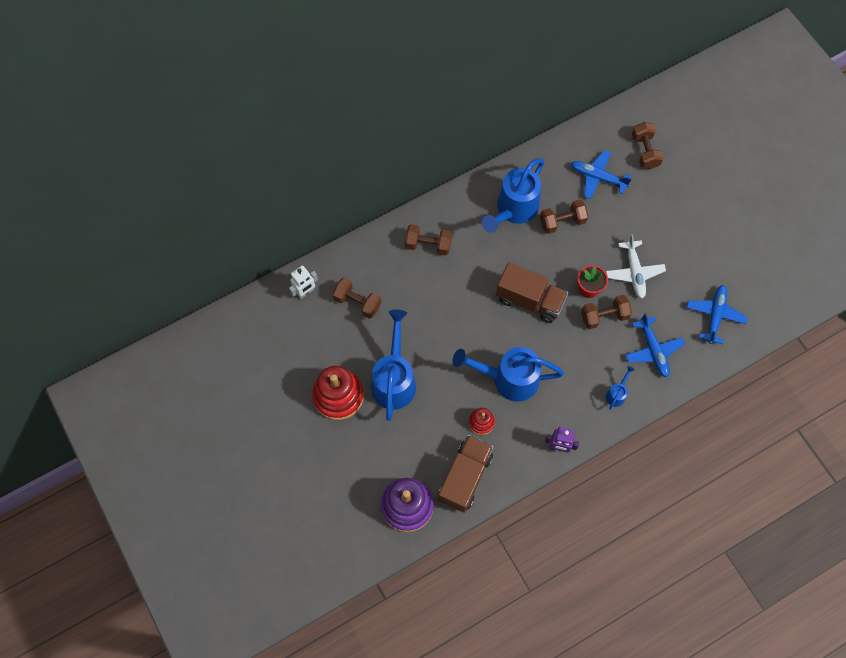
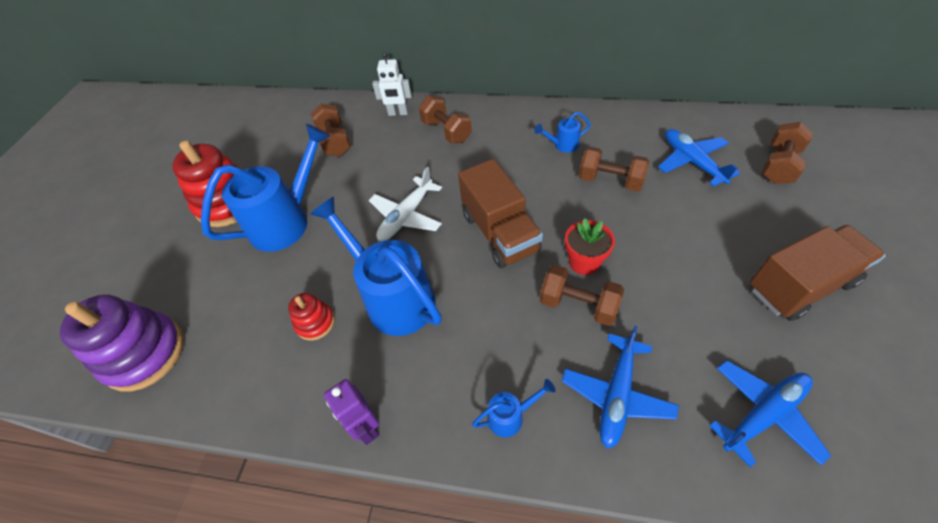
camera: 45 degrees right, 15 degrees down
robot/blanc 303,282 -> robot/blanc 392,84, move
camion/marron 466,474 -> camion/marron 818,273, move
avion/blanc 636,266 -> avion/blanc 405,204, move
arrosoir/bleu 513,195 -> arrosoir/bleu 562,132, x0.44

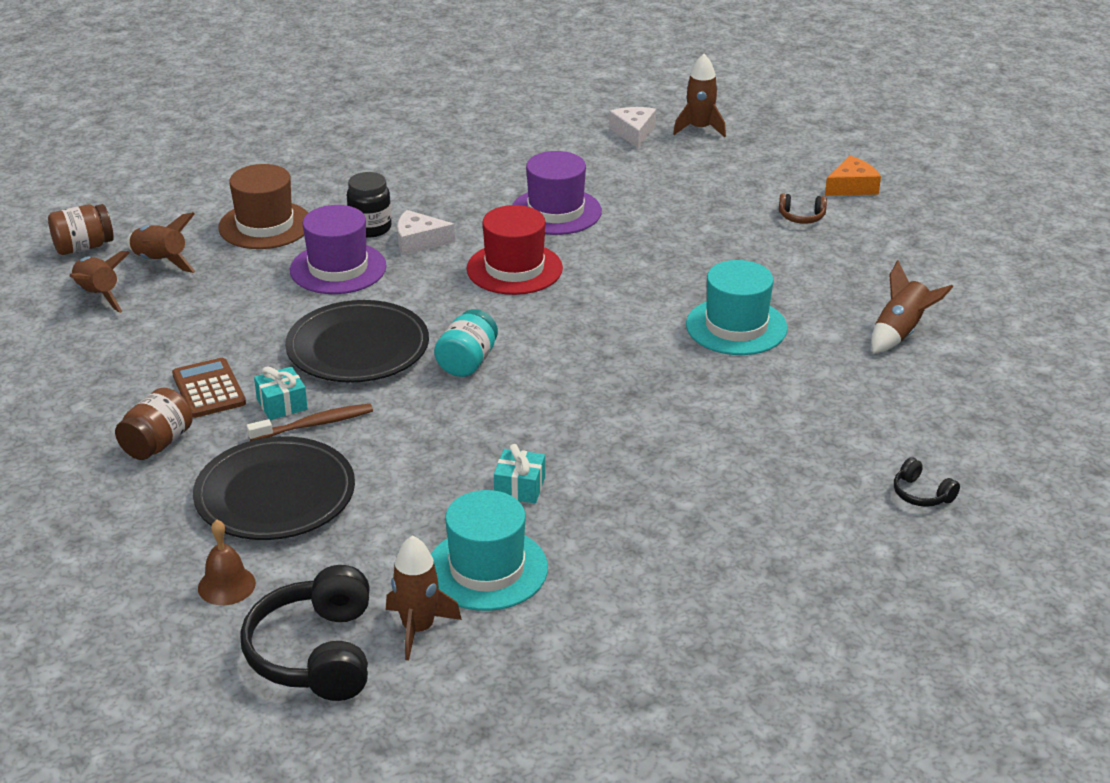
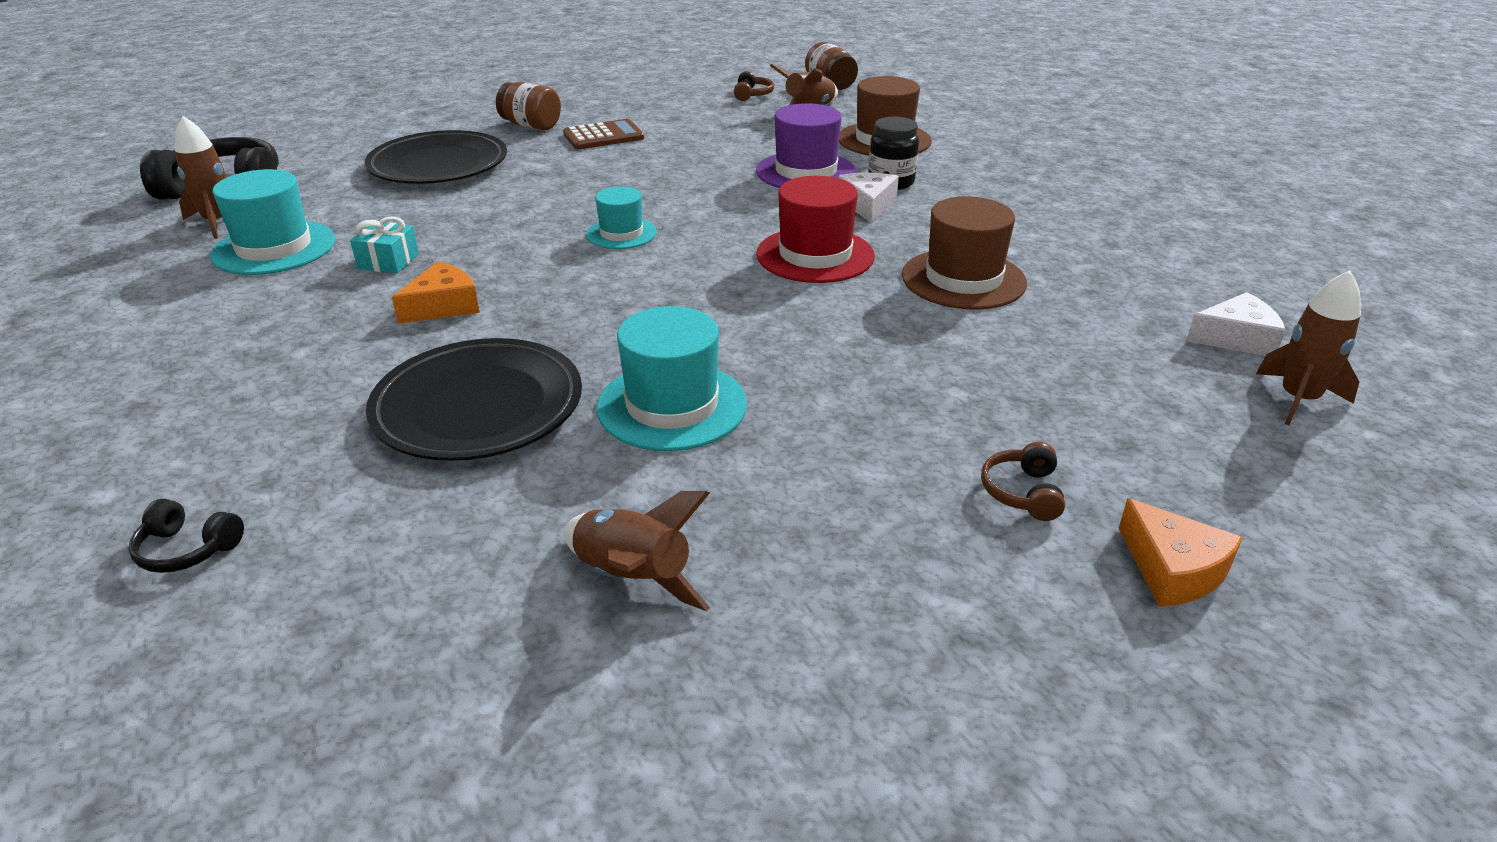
camera: 90 degrees right, 0 degrees up
cloche/marron 227,562 -> none
brosse à dents/marron 310,422 -> none
cadeau/turquoise 281,393 -> none
none -> fromage/orange 436,293
assiette/noir 357,341 -> assiette/noir 474,399, move
fusée/marron 99,282 -> casque audio/marron 754,86
bocal/turquoise 466,343 -> chapeau/turquoise 621,217
chapeau/violet 557,193 -> chapeau/marron 964,253
casque audio/noir 927,482 -> casque audio/noir 186,536, 120 degrees counterclockwise

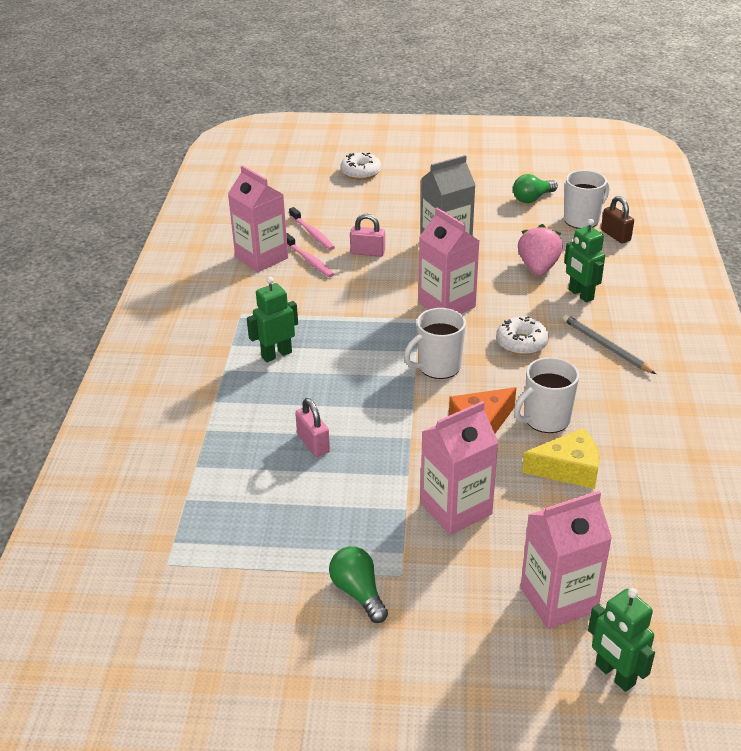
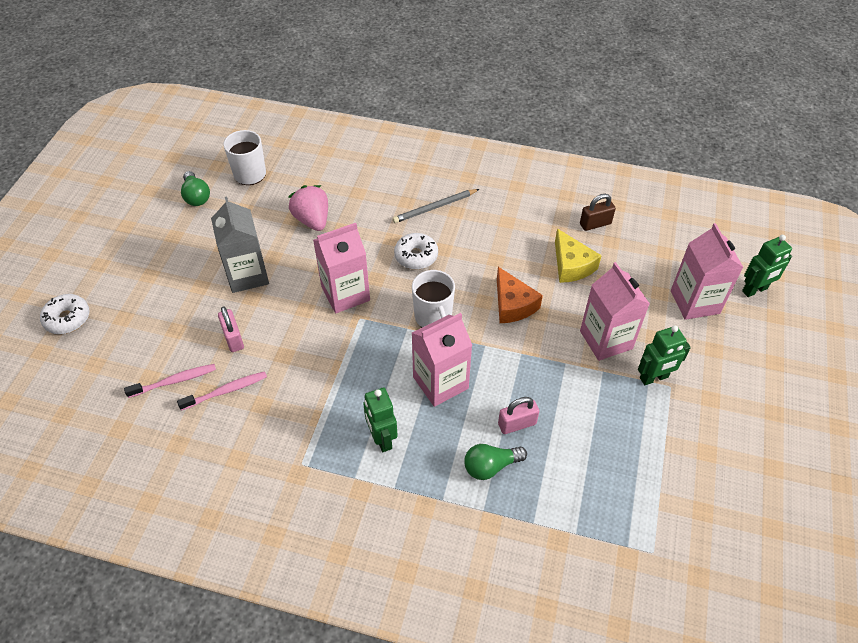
camera: 80 degrees left, 15 degrees up
tasse/blanc 546,395 -> none
brique de lait/rose 258,218 -> brique de lait/rose 442,360, move
ampoule/vert 358,584 -> ampoule/vert 495,462, move
robot/vert 584,260 -> robot/vert 664,355, move
cadenas/marron 617,219 -> cadenas/marron 598,212, move
cadenas/rose 367,235 -> cadenas/rose 231,329, 45 degrees counterclockwise
fraise/rose 540,250 -> fraise/rose 308,208, 45 degrees clockwise
fromage/jaune 560,458 -> fromage/jaune 578,256, 150 degrees clockwise

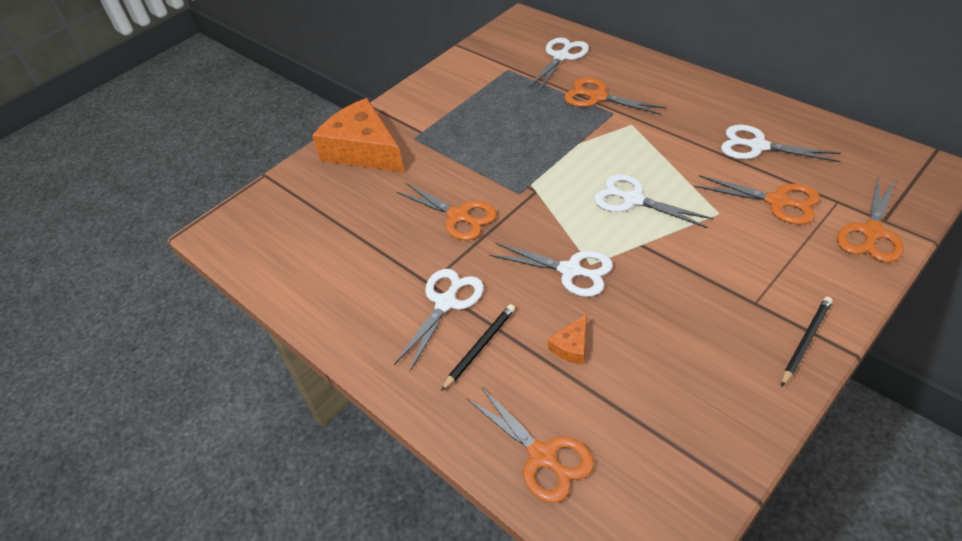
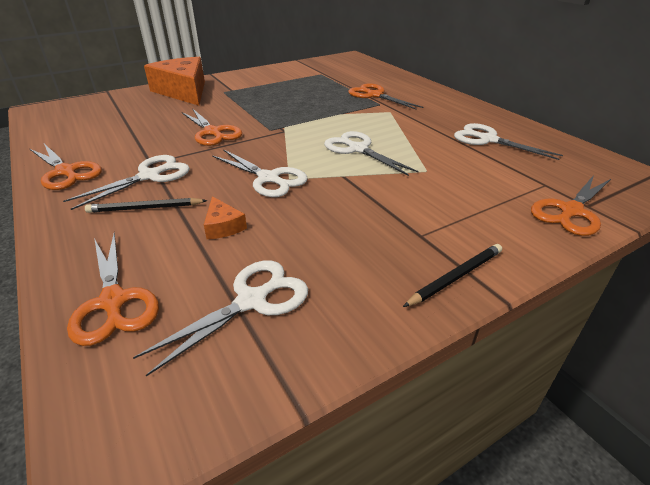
camera: 10 degrees right, 10 degrees down
ciseaux/blanc 558,64 -> ciseaux/blanc 220,318, move
ciseaux/orange 757,200 -> ciseaux/orange 66,167, move
crayon/noir 478,347 -> crayon/noir 146,205, 150 degrees counterclockwise
fromage/orange 567,339 -> fromage/orange 225,217, 75 degrees counterclockwise

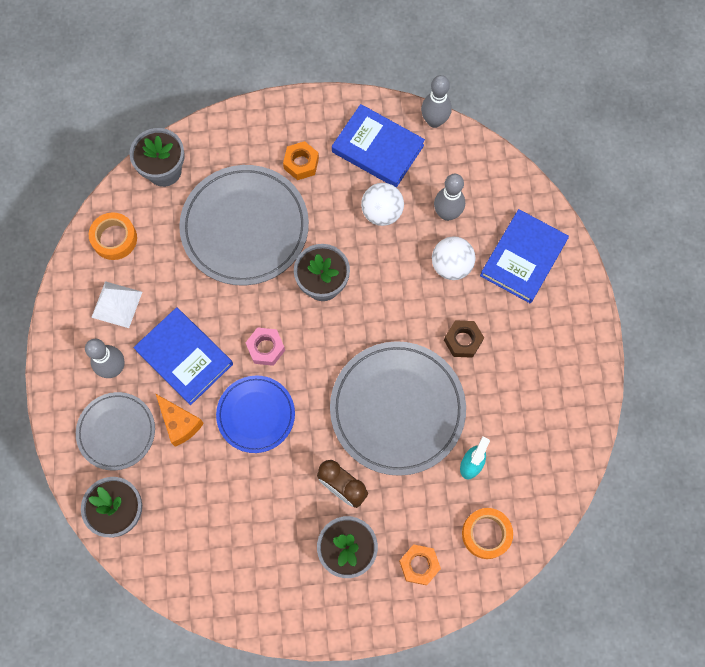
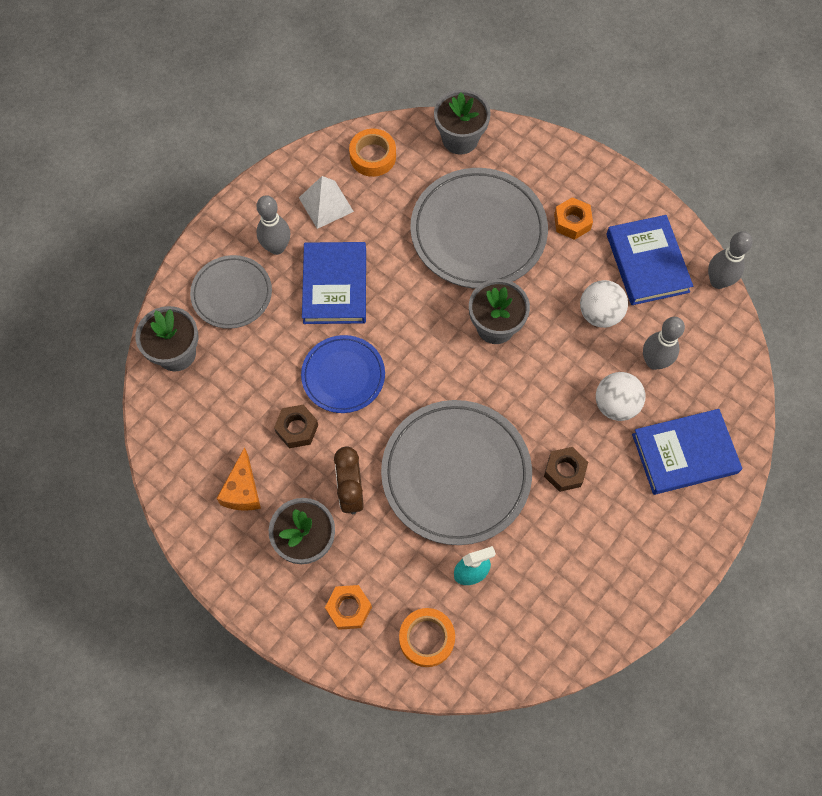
camera: 45 degrees right, 5 degrees down
écrou/rose 265,346 -> none
none -> écrou/marron 296,426
fromage/orange 180,420 -> fromage/orange 238,479, move

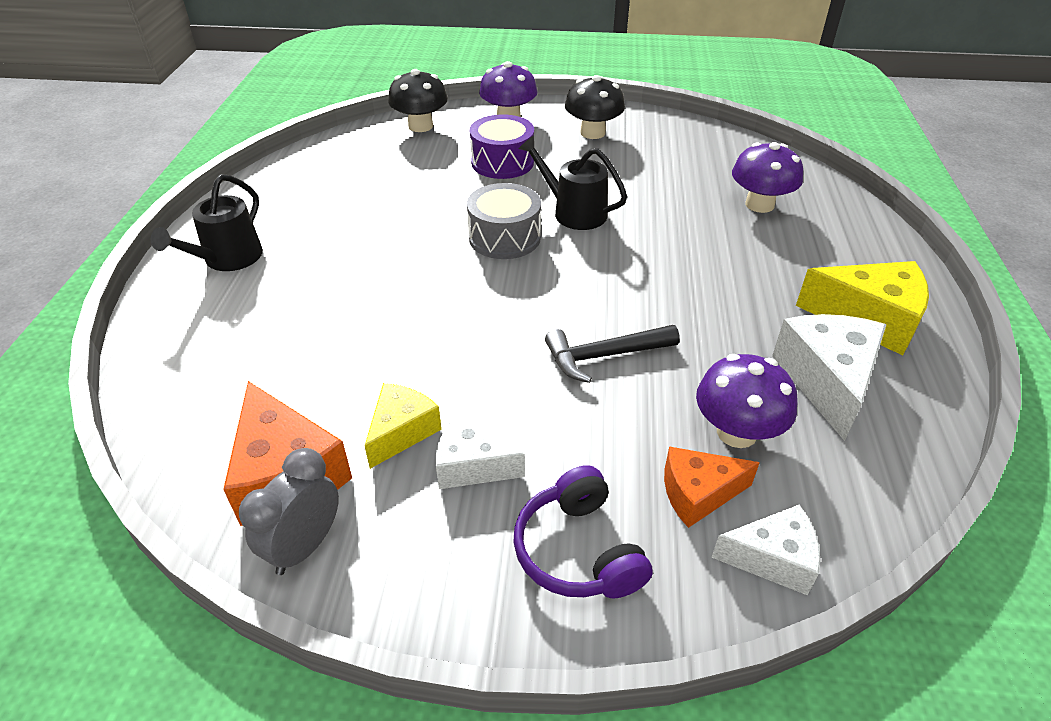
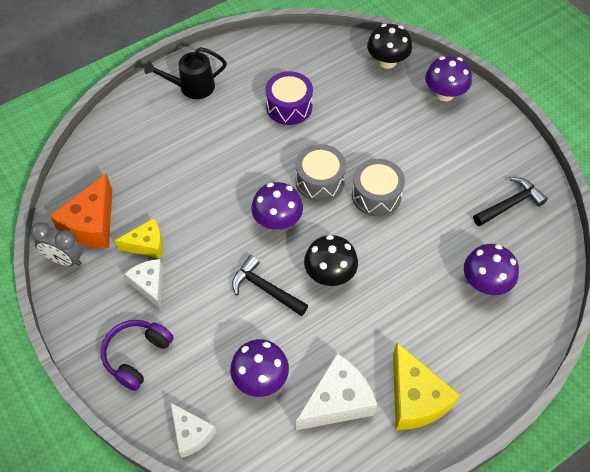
camera: 50 degrees right, 15 degrees up
fromage/orange 712,487 -> none
none -> champignon/violet 277,206
none -> marteau/noir 510,201
tambour/violet 502,146 -> tambour/violet 289,98, move
champignon/noir 595,107 -> champignon/noir 331,260, move
arrosoir/noir 572,183 -> tambour/gris 378,188
réveil/gris 289,511 -> réveil/gris 56,244, 150 degrees counterclockwise

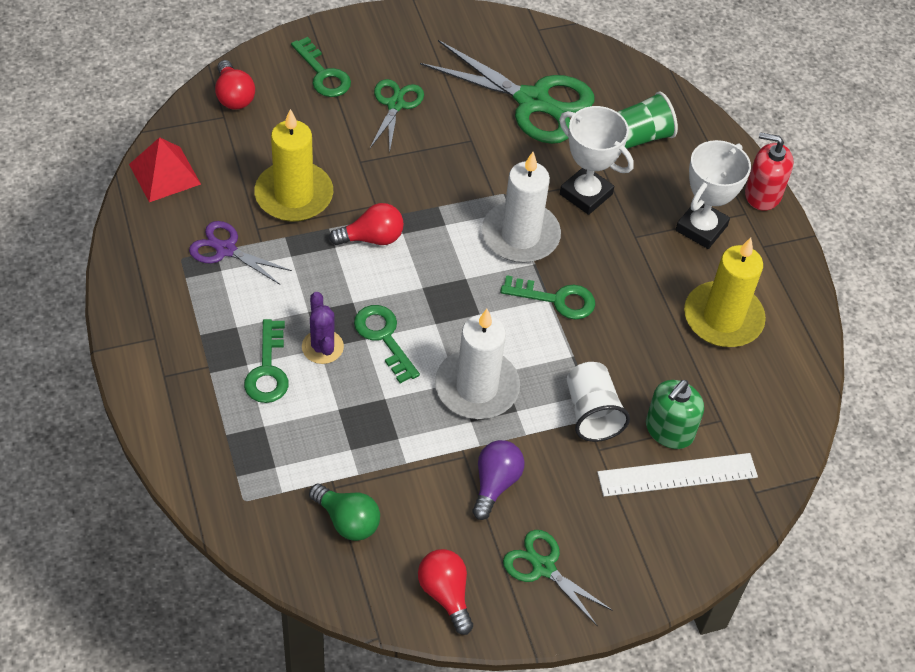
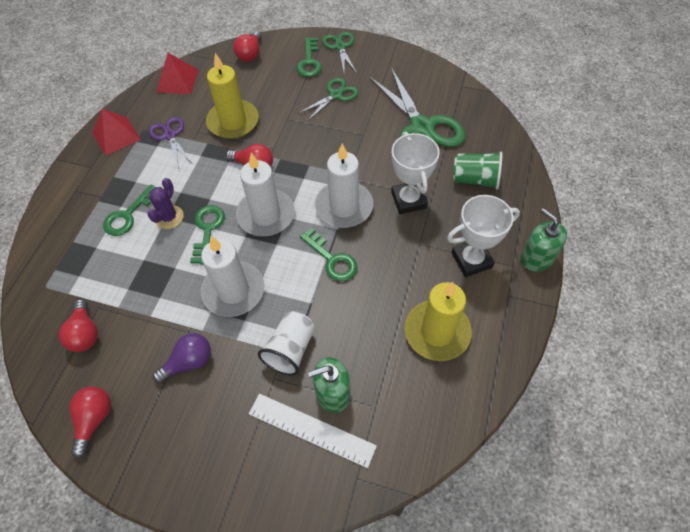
camera: 40 degrees right, 5 degrees up
none -> pyramide/rouge 116,132
none -> bougie/blanc 265,194
ciseaux/vert 558,578 -> ciseaux/vert 339,52, move
ampoule/vert 344,512 -> ampoule/rouge 78,325
distributeur de savon/rouge 769,171 -> distributeur de savon/vert 544,240

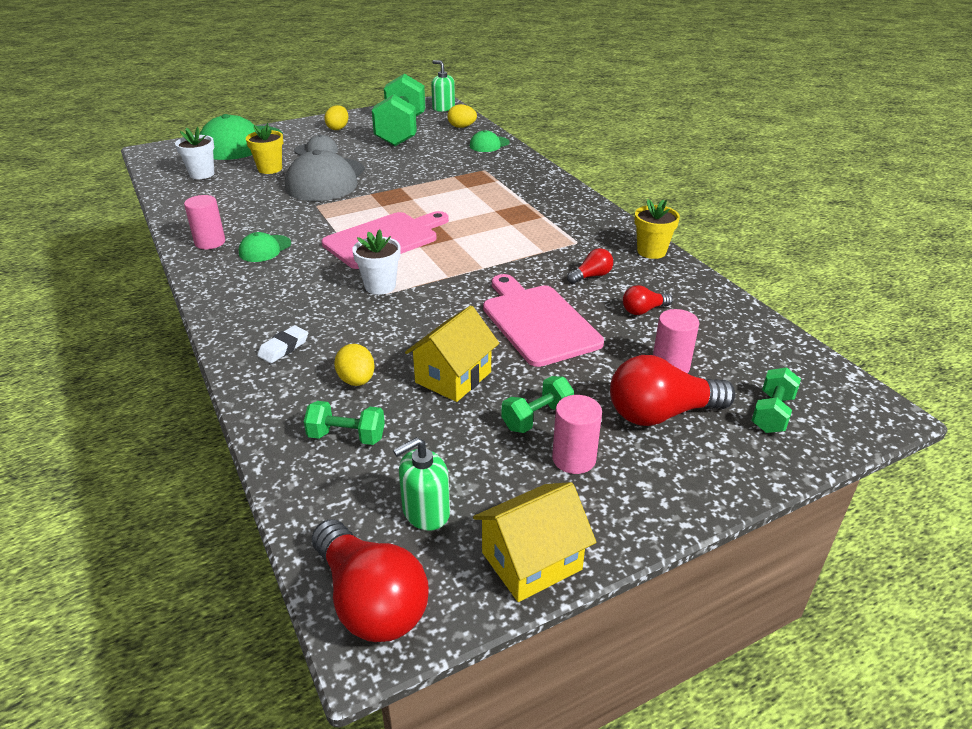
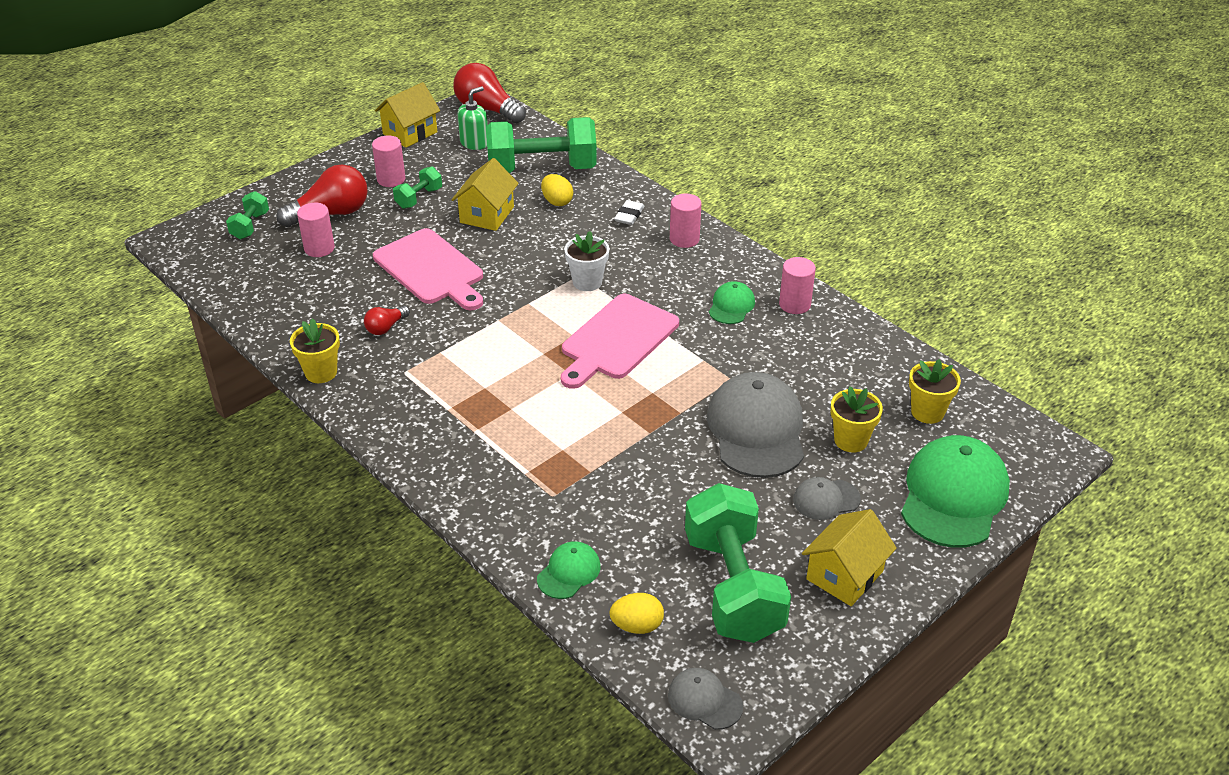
camera: 165 degrees right, 5 degrees up
ampoule/rouge 648,300 -> none
none -> cylindre/rose 686,220
œuf/jaune 336,117 -> maison/jaune 849,557
distributeur de savon/vert 443,86 -> casquette/gris 705,699
pot de fleurs/blanc 194,153 -> pot de fleurs/jaune 935,391
haltère/vert 344,423 -> haltère/vert 541,145, x2.21

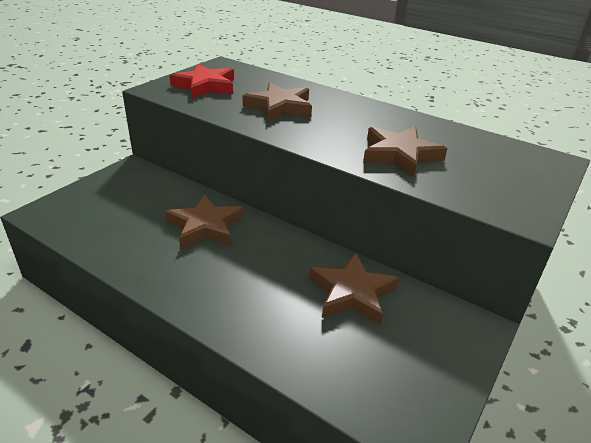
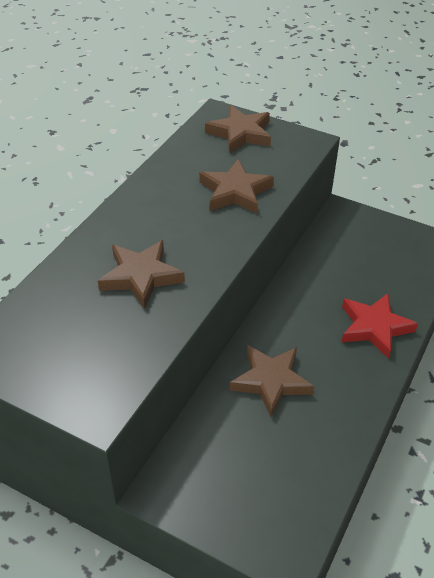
camera: 95 degrees left, 10 degrees up
étoile/rouge 201,81 -> étoile/rouge 380,326, move
étoile/marron 354,289 -> étoile/marron 238,129, move

